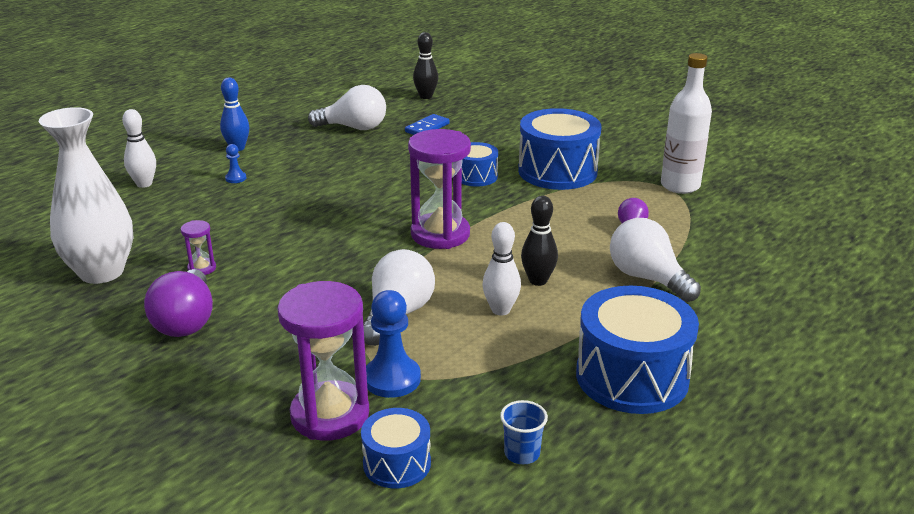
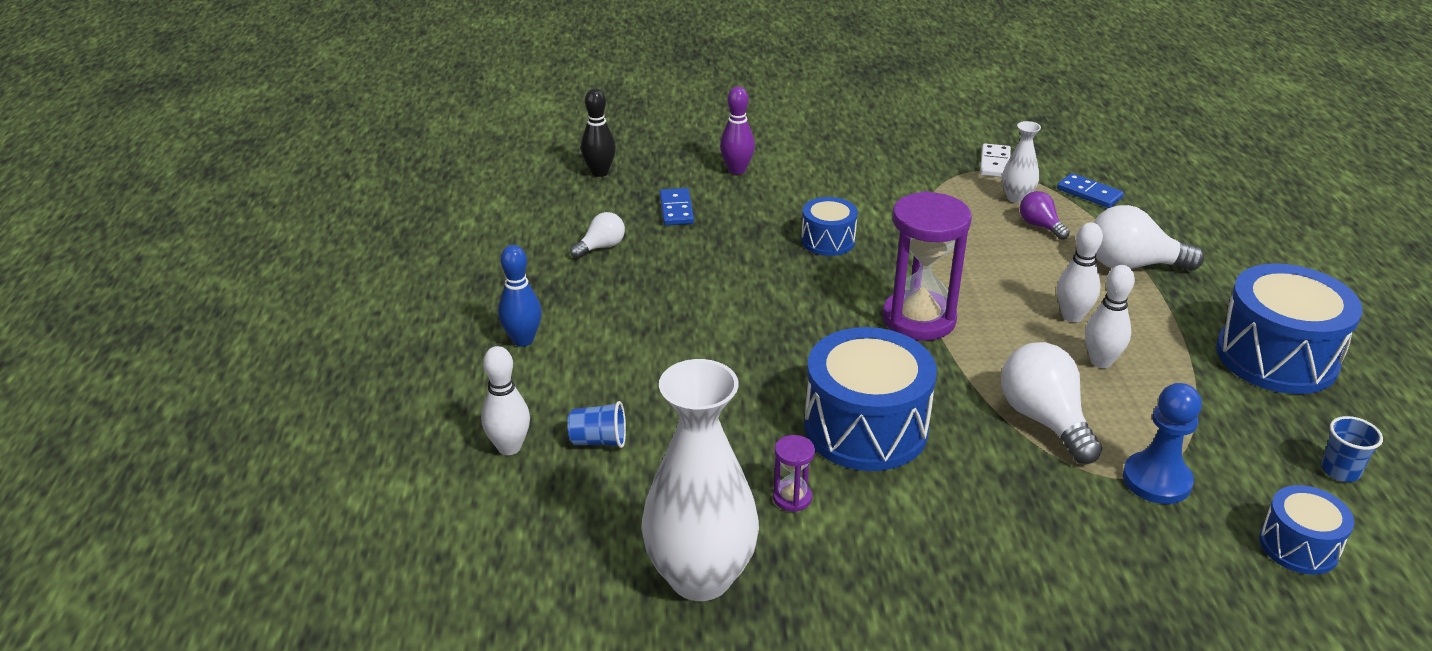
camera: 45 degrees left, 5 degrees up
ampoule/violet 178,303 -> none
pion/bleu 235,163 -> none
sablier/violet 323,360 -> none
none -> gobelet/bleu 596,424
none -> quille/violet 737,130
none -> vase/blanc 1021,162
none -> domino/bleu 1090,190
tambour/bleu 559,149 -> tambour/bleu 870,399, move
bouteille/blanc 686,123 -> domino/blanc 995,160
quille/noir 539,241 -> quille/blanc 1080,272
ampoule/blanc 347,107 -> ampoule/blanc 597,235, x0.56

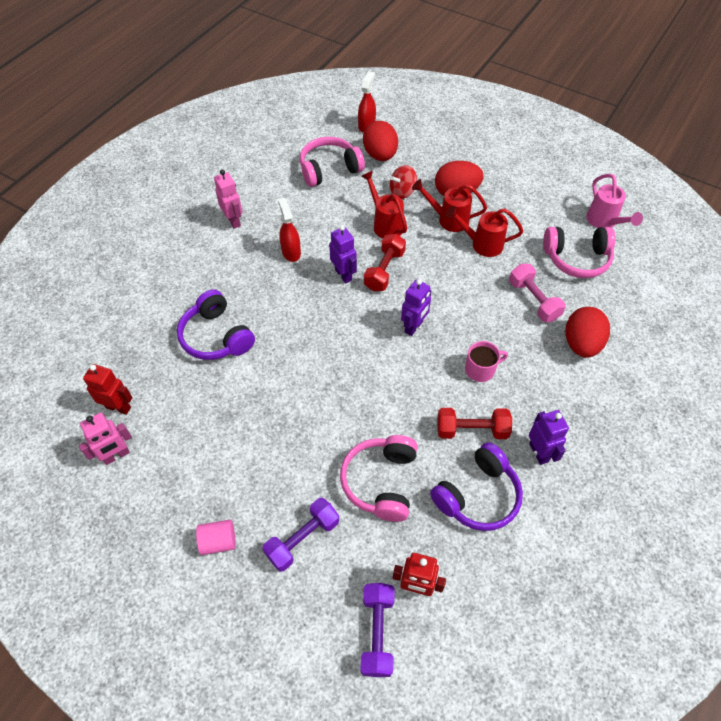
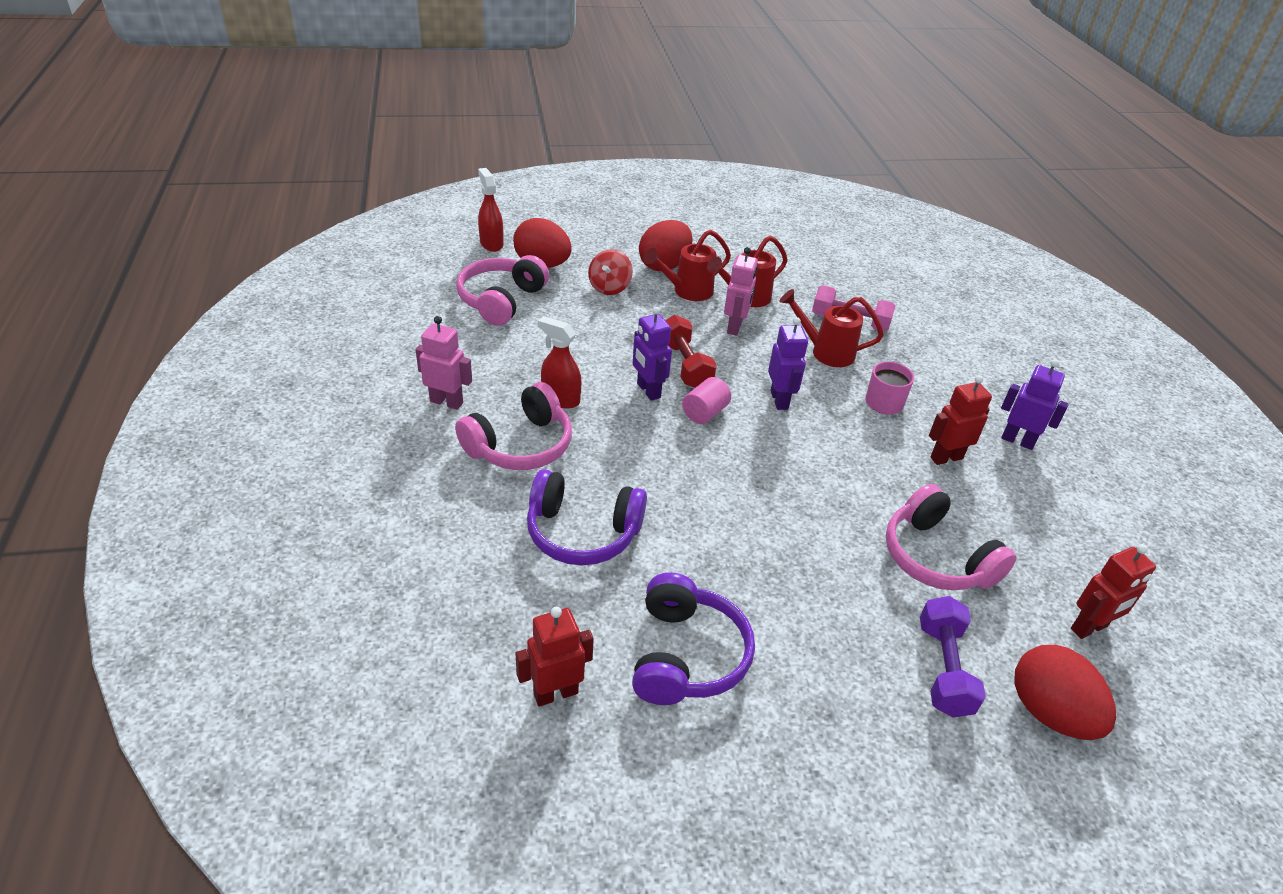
camera: 45 degrees left, 15 degrees down
haltère/violet 378,630 -> none
arrosoir/rose 614,201 -> none
robot/rose 105,439 -> robot/rose 741,291, move
cylindre/rose 216,537 -> cylindre/rose 706,400, move
arrosoir/rouge 384,204 -> arrosoir/rouge 831,328, move
casque audio/violet 476,486 -> casque audio/violet 693,638, move
casque audio/rose 579,252 -> casque audio/rose 513,426, move
œuf/rouge 587,332 -> œuf/rouge 1065,692, move
haltère/rouge 474,423 -> robot/rouge 960,420
robot/violet 343,254 -> robot/violet 652,354, 135 degrees counterclockwise

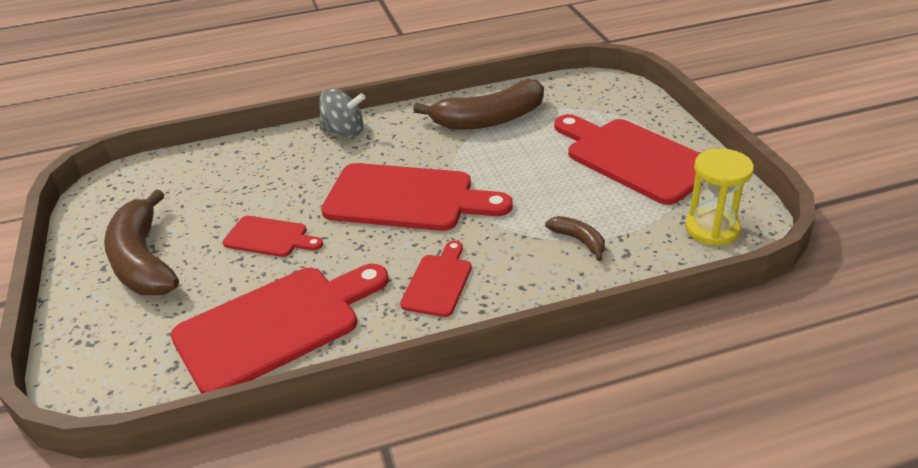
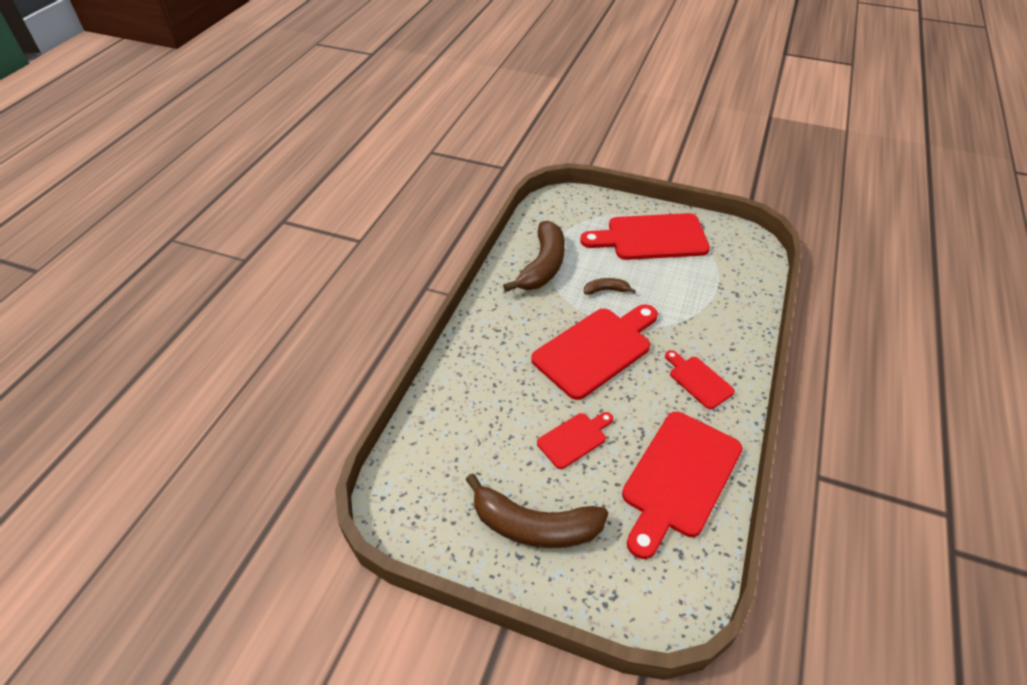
camera: 55 degrees left, 10 degrees up
toupie/gris 342,112 -> none
sablier/jaune 719,197 -> none
banane/marron 575,238 -> banane/marron 610,286, move
planche à découper/rouge 280,328 -> planche à découper/rouge 682,485, 150 degrees counterclockwise

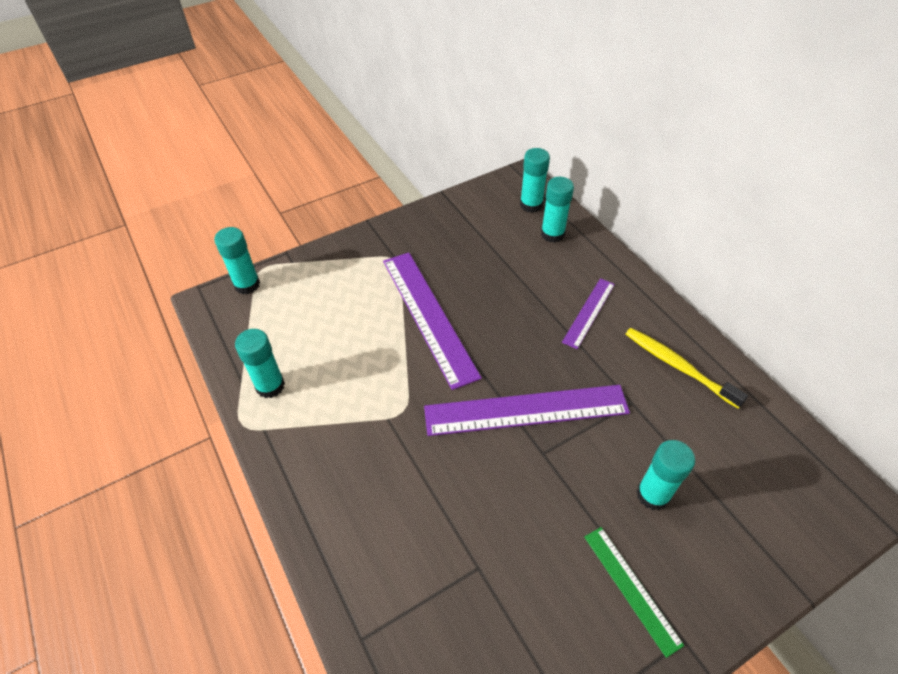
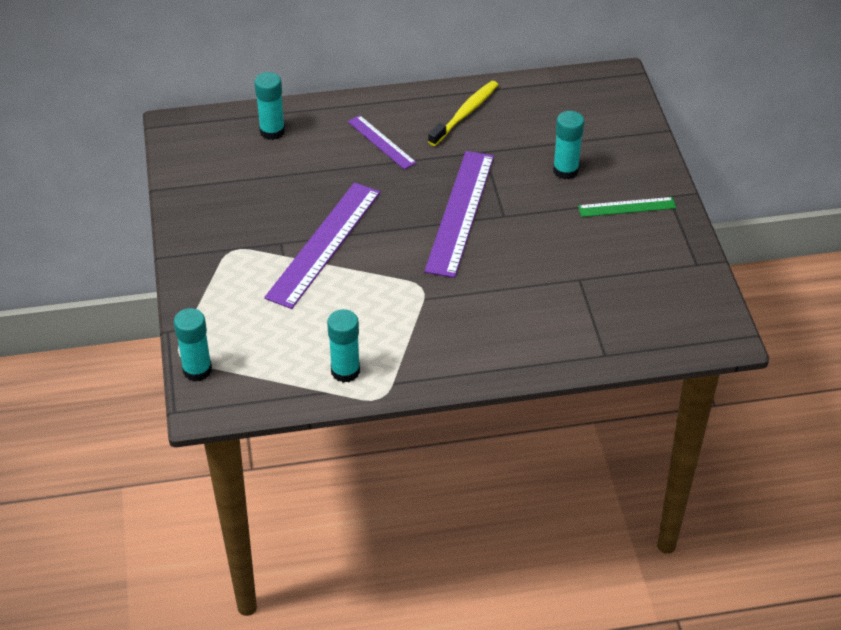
camera: 70 degrees left, 5 degrees down
bâton de colle/turquoise 535,180 -> none
règle/violet 432,321 -> règle/violet 322,245, 60 degrees counterclockwise
brosse à dents/jaune 687,368 -> brosse à dents/jaune 463,113, 150 degrees clockwise

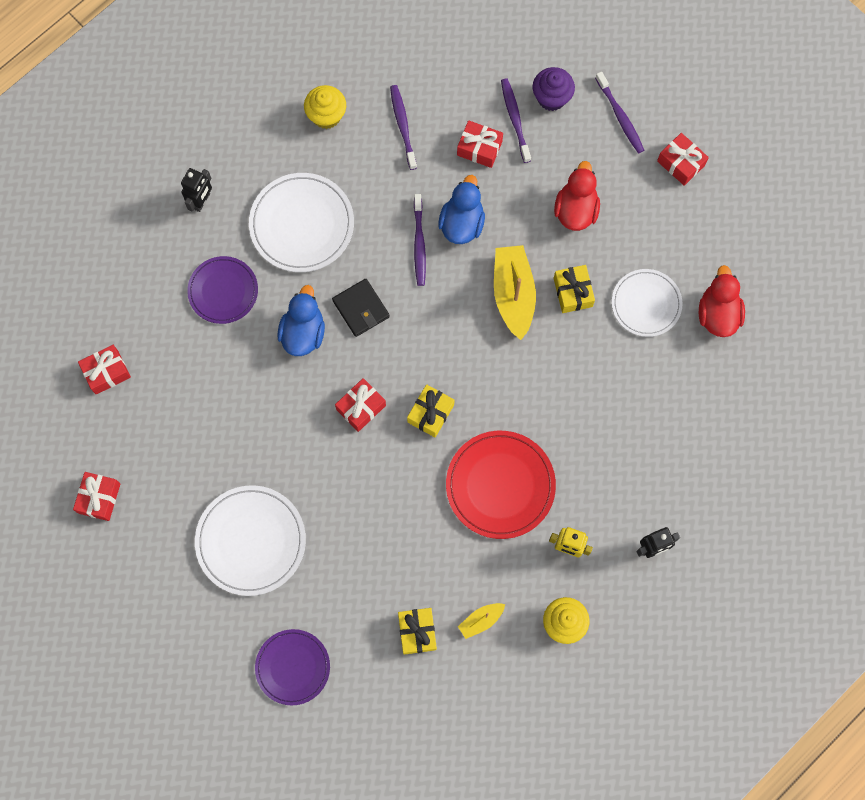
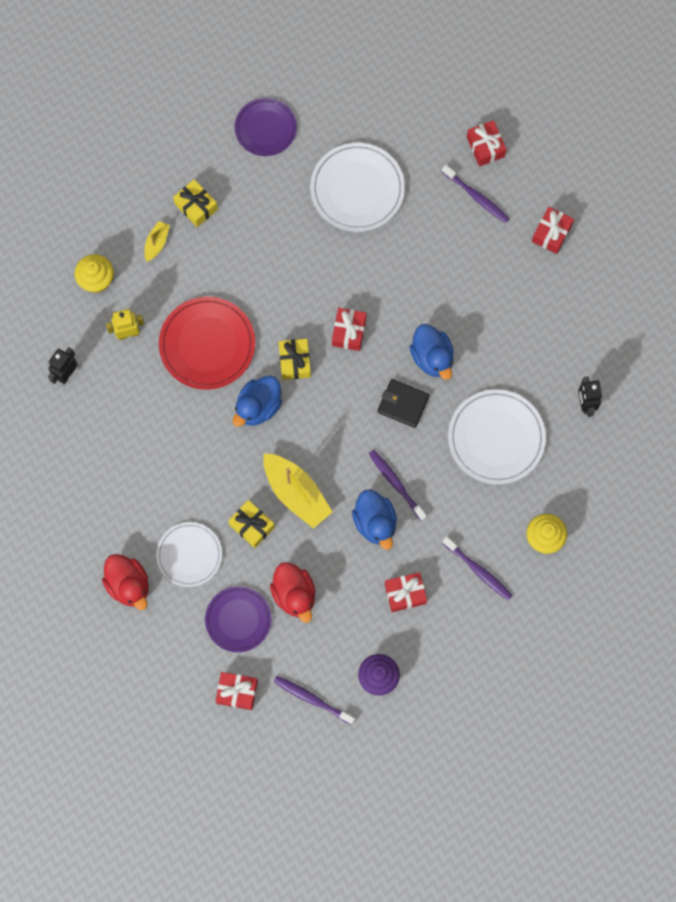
camera: 145 degrees right, 0 degrees up
none -> canard/bleu 257,401
assiette/violet 222,290 -> assiette/violet 238,619, move
brosse à dents/violet 516,121 -> brosse à dents/violet 476,194, move

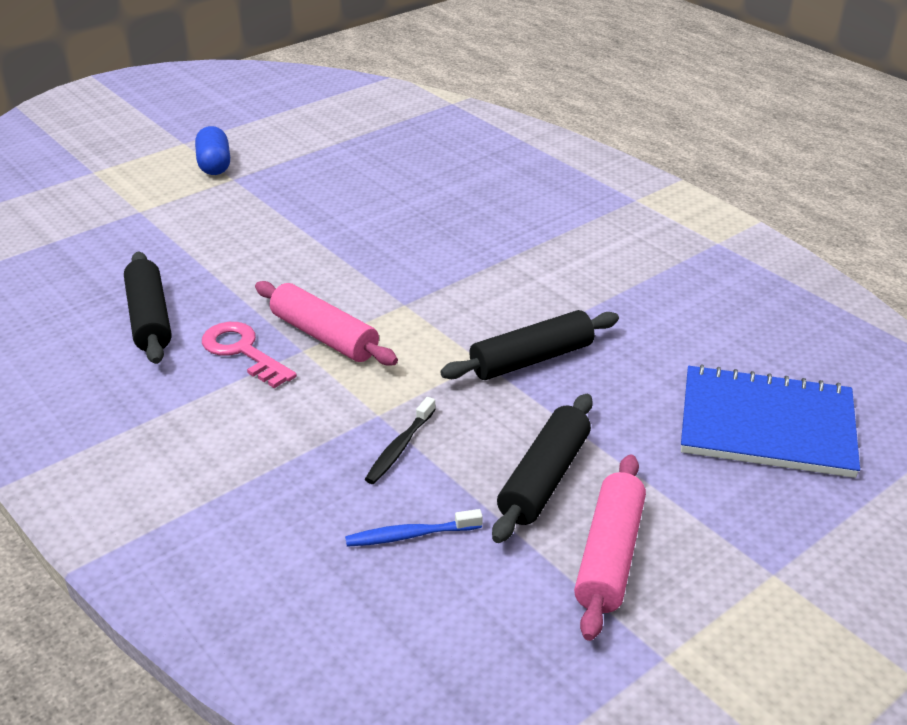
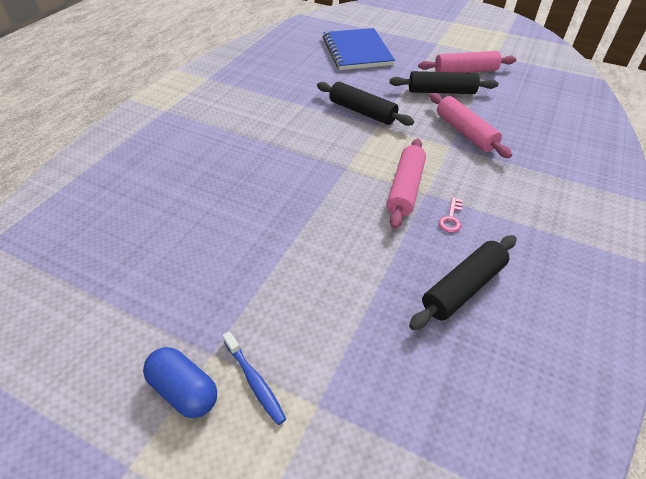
camera: 115 degrees left, 10 degrees up
brosse à dents/bleu 414,528 -> brosse à dents/bleu 254,378, move
brosse à dents/noir 400,440 -> rouleau à pâtisserie/rose 471,125
gélule/bleu 212,150 -> gélule/bleu 180,382, 75 degrees clockwise
clé/rose 249,355 -> clé/rose 450,215, x0.57

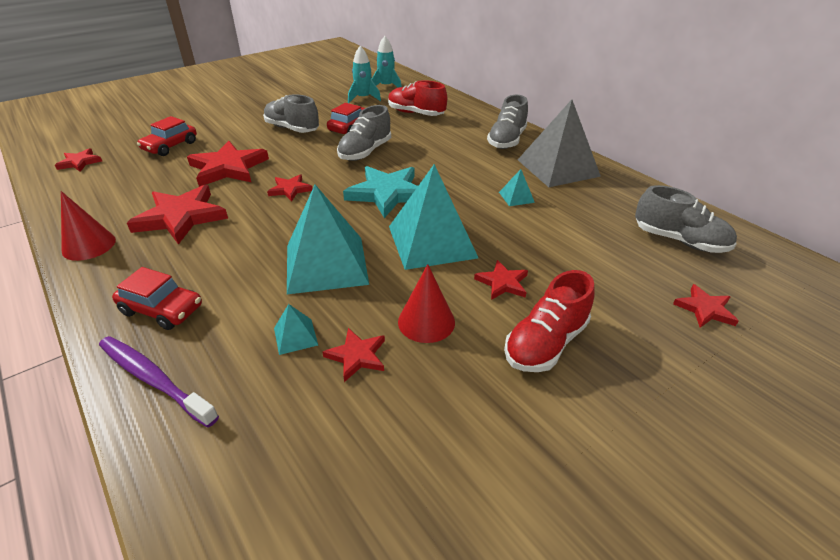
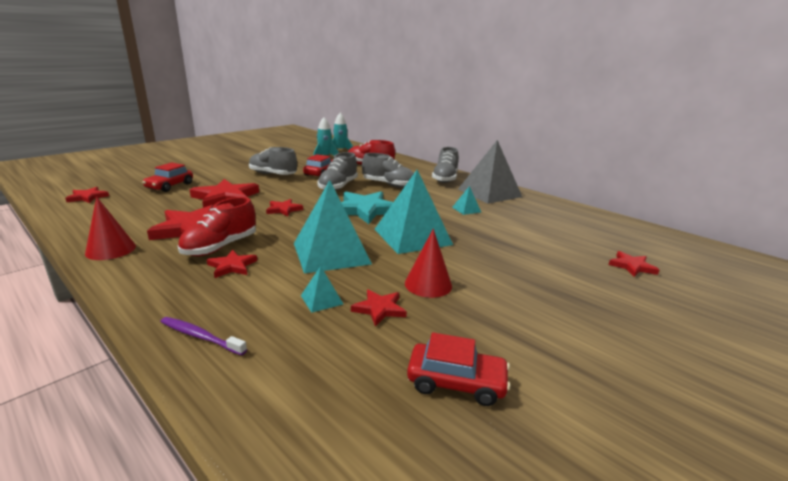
camera: 10 degrees left, 15 degrees down
voiture/rouge 157,298 -> voiture/rouge 459,369, move
étoile/rouge 501,280 -> étoile/rouge 232,264, move
chaussure/rouge 549,321 -> chaussure/rouge 217,226, move
chaussure/gris 686,219 -> chaussure/gris 388,170, move
brosse à dents/violet 159,382 -> brosse à dents/violet 203,336, x0.66

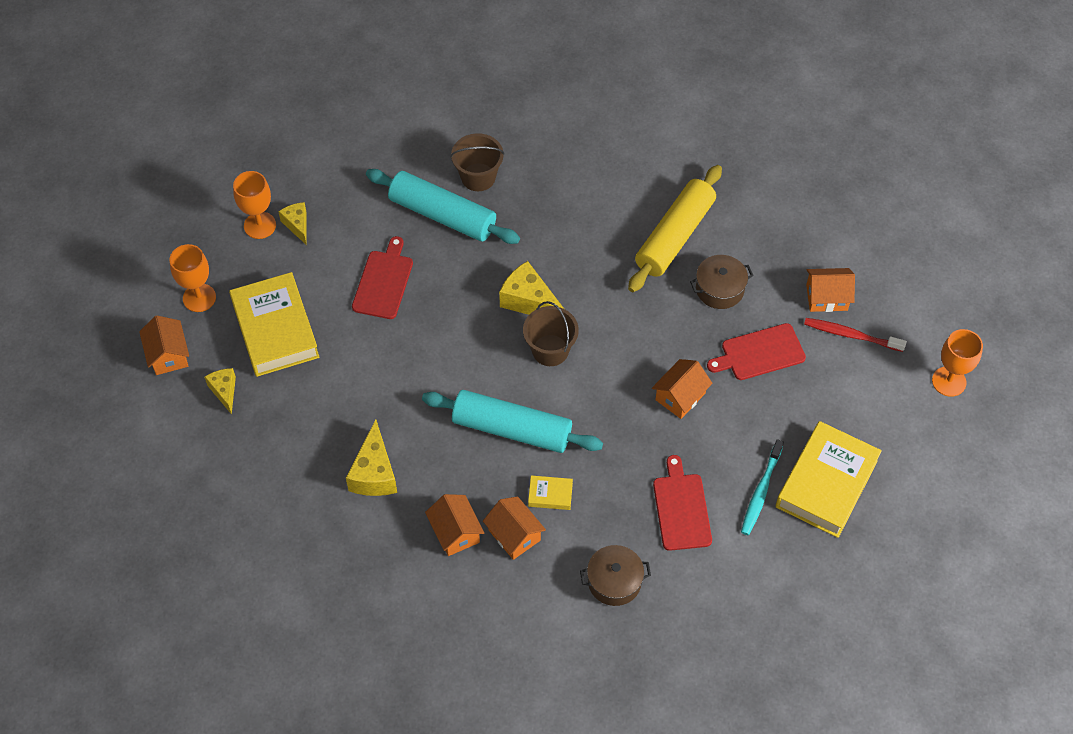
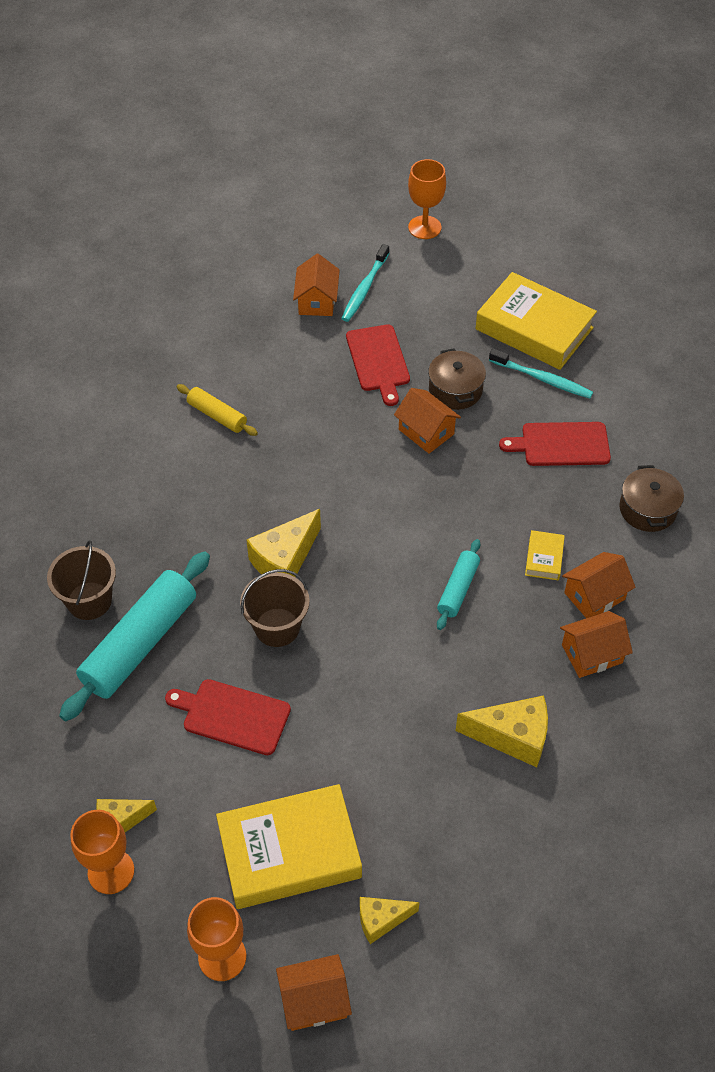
camera: 85 degrees left, 5 degrees down
seau/marron 551,333 -> seau/marron 275,608, move
marmite/marron 722,282 -> marmite/marron 457,379, move
brosse à dents/rouge 855,335 -> brosse à dents/turquoise 365,283
rouleau à pâtisserie/turquoise 512,421 -> rouleau à pâtisserie/turquoise 458,584, x0.52
rouleau à pâtisserie/jaune 675,228 -> rouleau à pâtisserie/jaune 217,410, x0.52

